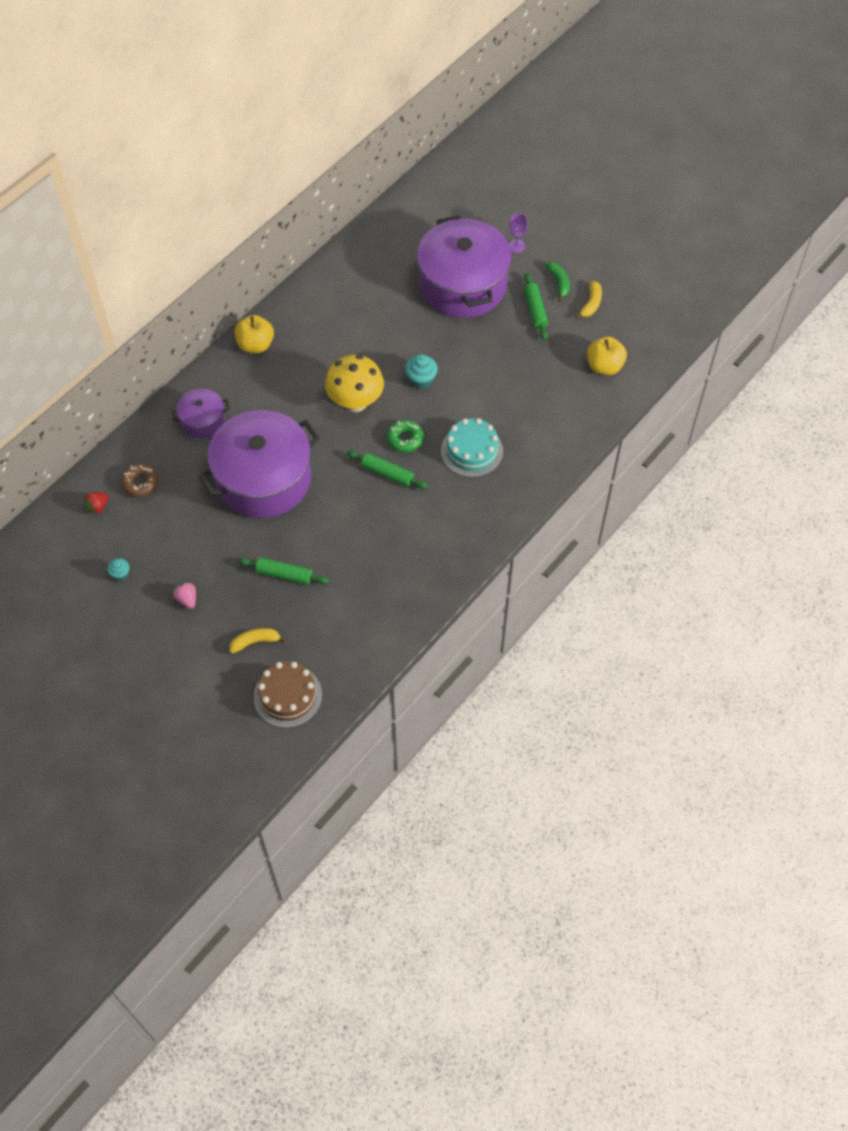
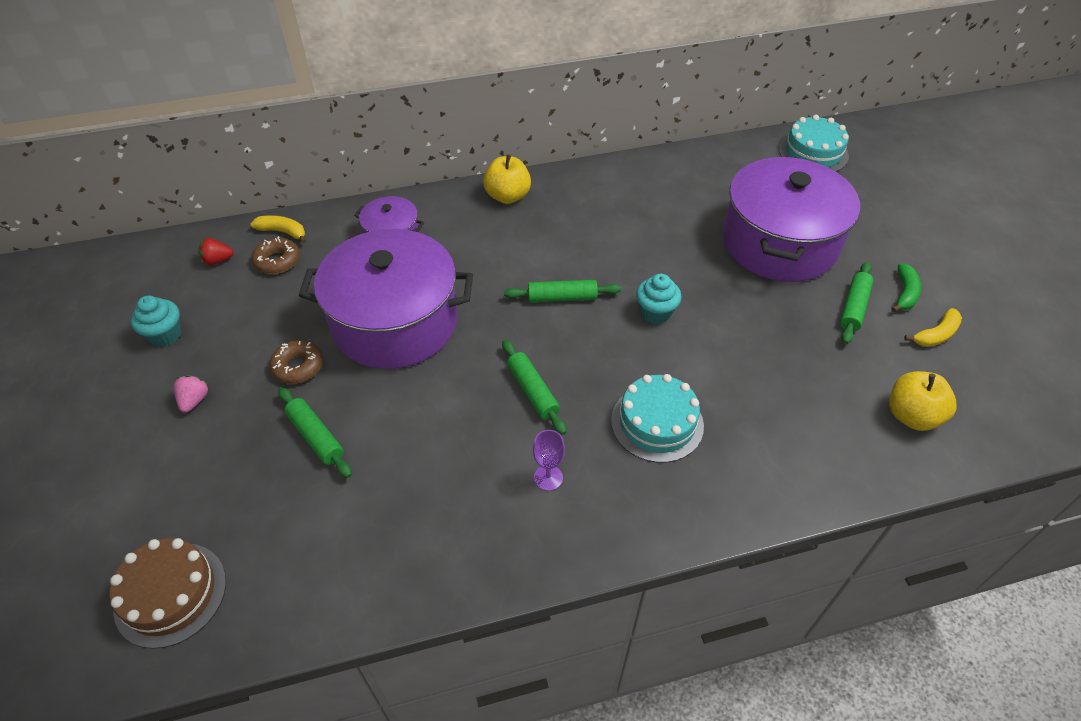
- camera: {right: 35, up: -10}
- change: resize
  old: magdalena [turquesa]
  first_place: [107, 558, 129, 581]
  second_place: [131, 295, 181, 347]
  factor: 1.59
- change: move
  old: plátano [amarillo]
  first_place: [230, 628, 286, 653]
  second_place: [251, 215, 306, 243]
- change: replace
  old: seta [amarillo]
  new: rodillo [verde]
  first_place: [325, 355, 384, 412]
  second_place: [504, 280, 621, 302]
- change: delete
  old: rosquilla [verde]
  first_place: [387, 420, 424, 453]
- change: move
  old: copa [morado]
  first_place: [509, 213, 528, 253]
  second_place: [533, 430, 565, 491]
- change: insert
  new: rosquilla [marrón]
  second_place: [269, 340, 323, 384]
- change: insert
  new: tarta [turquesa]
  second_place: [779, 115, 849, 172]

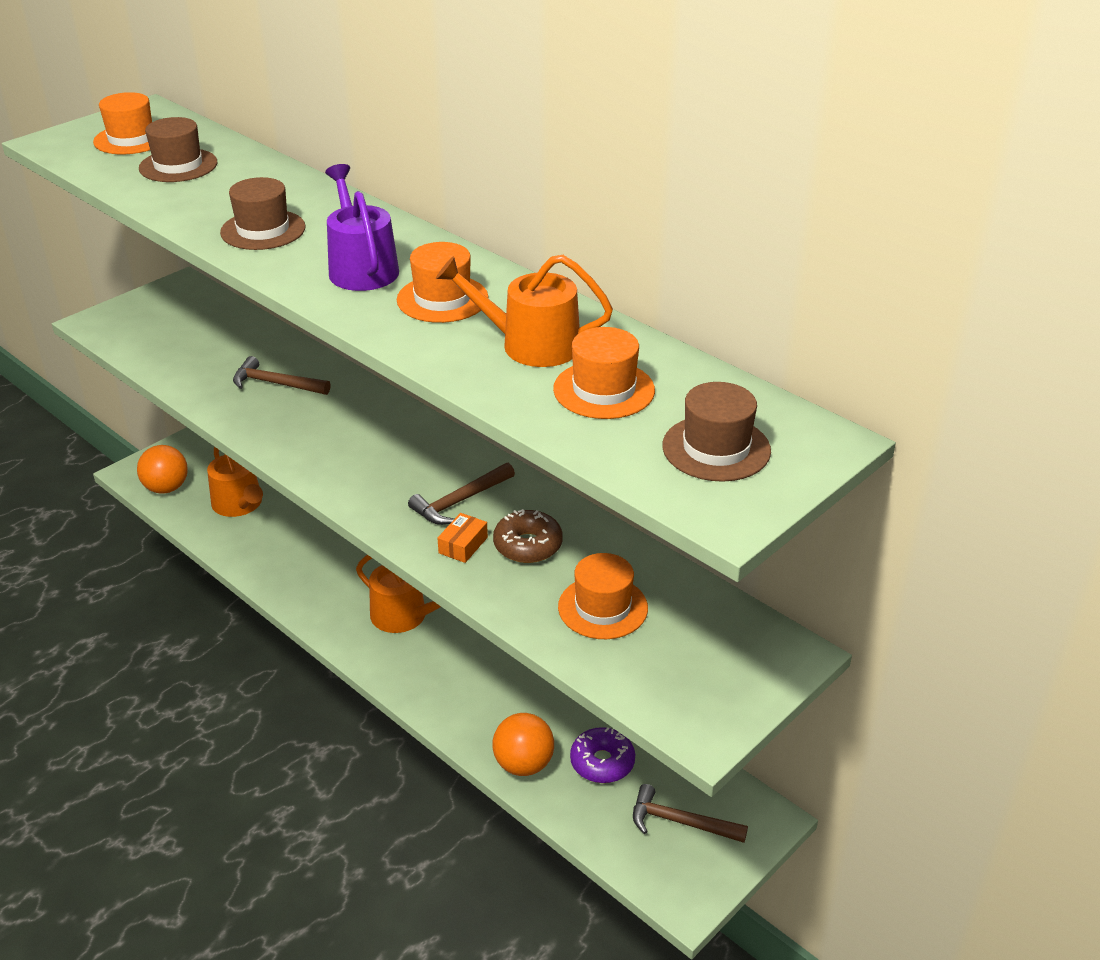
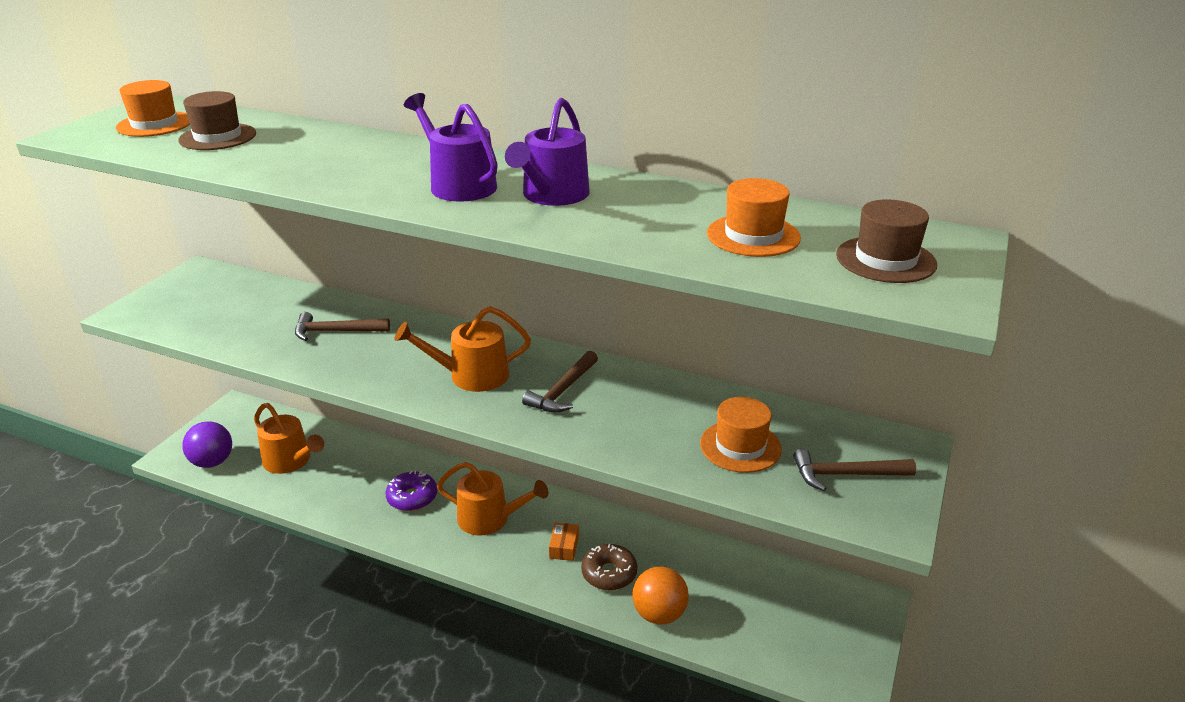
- camera: {right: -20, up: -5}
- change: recolor
  old: pelota [naranja]
  new: pelota [morado]
  first_place: [137, 445, 188, 494]
  second_place: [182, 421, 232, 468]
- change: delete
  old: sombrero [marrón]
  first_place: [220, 177, 306, 250]
- change: replace
  old: sombrero [naranja]
  new: regadera [morado]
  first_place: [397, 242, 488, 323]
  second_place: [505, 98, 590, 206]
- change: move
  old: regadera [naranja]
  first_place: [436, 255, 613, 367]
  second_place: [395, 306, 531, 392]
- change: move
  old: caja [naranja]
  first_place: [438, 513, 488, 563]
  second_place: [549, 522, 579, 561]
- change: move
  old: rosquilla [marrón]
  first_place: [493, 509, 563, 563]
  second_place: [581, 544, 638, 590]
- change: move
  old: rosquilla [morado]
  first_place: [570, 727, 635, 783]
  second_place: [386, 471, 437, 511]
- change: move
  old: martillo [marrón]
  first_place: [633, 784, 748, 843]
  second_place: [793, 448, 916, 491]

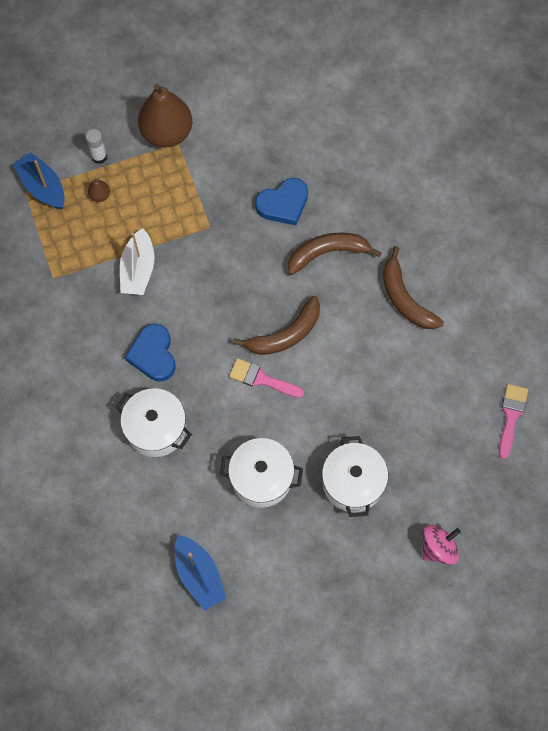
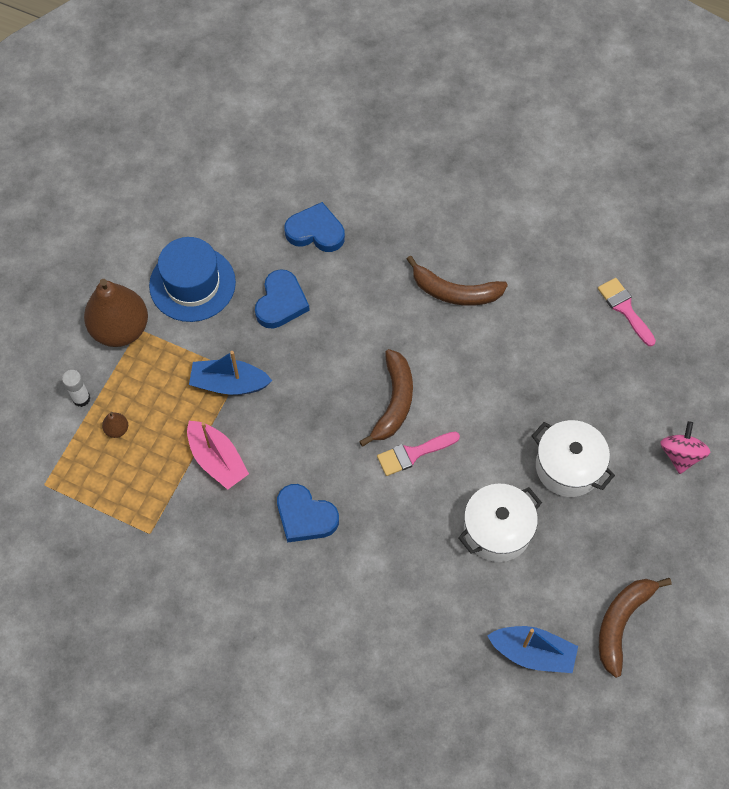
- camera: {right: -45, up: -5}
- change: move
  old: barco [azul]
  first_place: [13, 152, 65, 209]
  second_place: [189, 351, 272, 395]
- change: delete
  old: olla [blanco]
  first_place: [116, 388, 192, 457]
- change: recolor
  old: barco [blanco]
  new: barco [rosa]
  first_place: [120, 228, 154, 295]
  second_place: [187, 421, 249, 490]
- change: move
  old: plátano [marrón]
  first_place: [288, 232, 382, 275]
  second_place: [599, 578, 672, 678]
- change: insert
  new: sombrero [azul]
  second_place: [149, 237, 236, 322]
- change: insert
  new: corazón [azul]
  second_place: [284, 202, 345, 252]

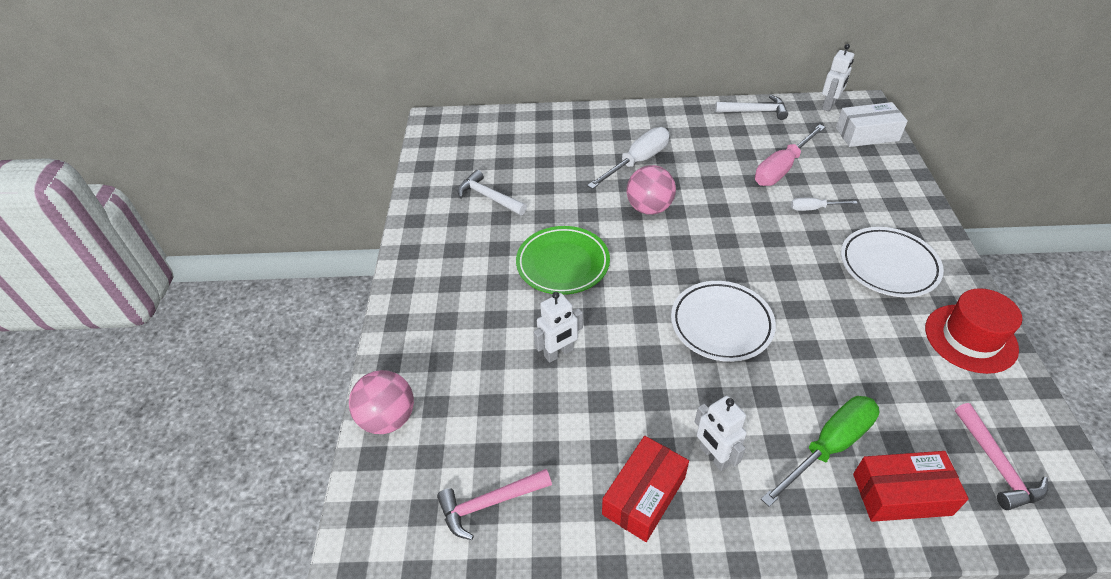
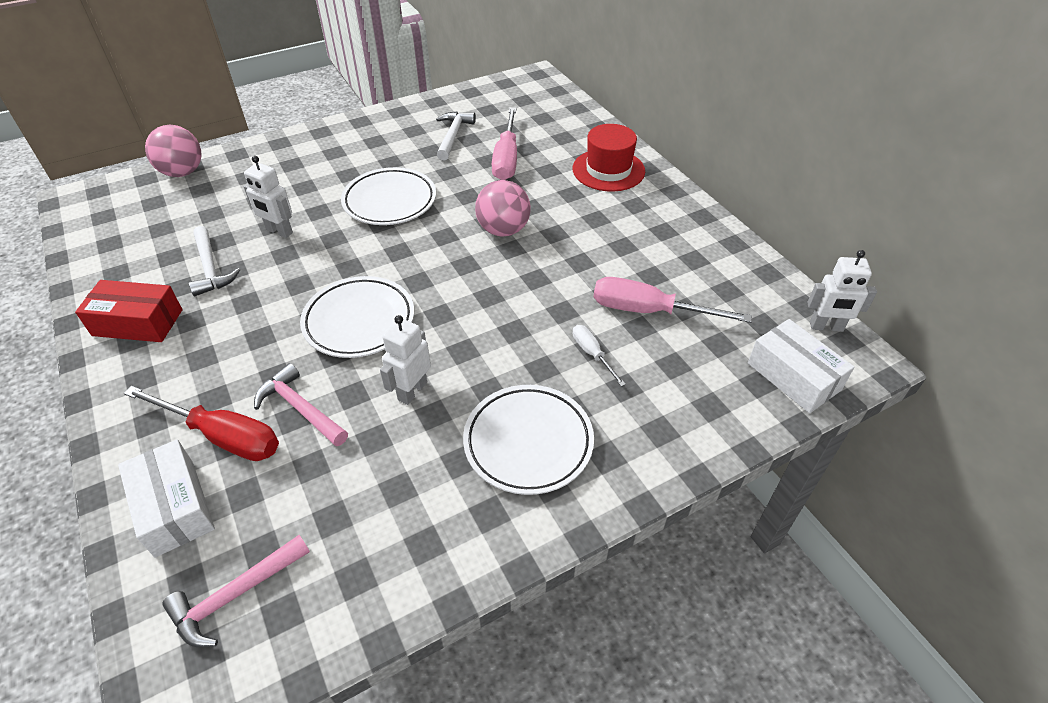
- camera: {right: 60, up: 0}
- change: move
  old: martillo [rosa]
  first_place: [437, 469, 552, 540]
  second_place: [254, 363, 348, 446]
- change: recolor
  old: plato [verde]
  new: plato [blanco]
  first_place: [516, 226, 610, 295]
  second_place: [341, 167, 436, 225]
- change: delete
  old: destornillador [blanco]
  first_place: [587, 127, 670, 189]
- change: move
  old: robot [blanco]
  first_place: [695, 396, 747, 471]
  second_place: [380, 315, 431, 405]
- change: move
  old: martillo [blanco]
  first_place: [715, 95, 788, 120]
  second_place: [189, 226, 240, 296]
- change: recolor
  old: destornillador [verde]
  new: destornillador [rojo]
  first_place: [761, 396, 879, 507]
  second_place: [124, 386, 279, 461]
- change: recolor
  old: caja [rojo]
  new: caja [blanco]
  first_place: [853, 451, 969, 522]
  second_place: [118, 439, 215, 558]
- change: move
  old: sombrero [rojo]
  first_place: [925, 288, 1022, 374]
  second_place: [573, 124, 645, 192]
- change: insert
  new: destornillador [rosa]
  second_place: [492, 107, 517, 180]

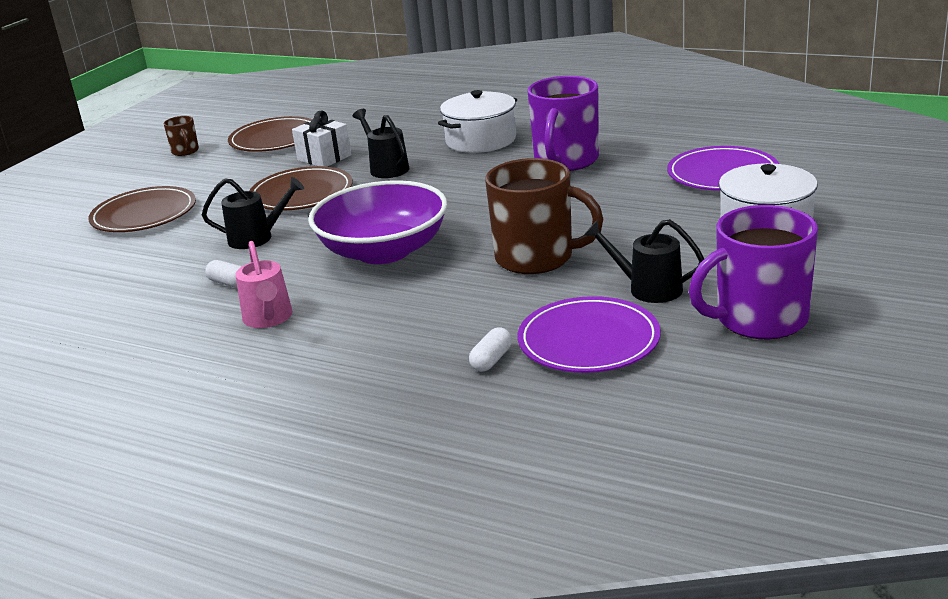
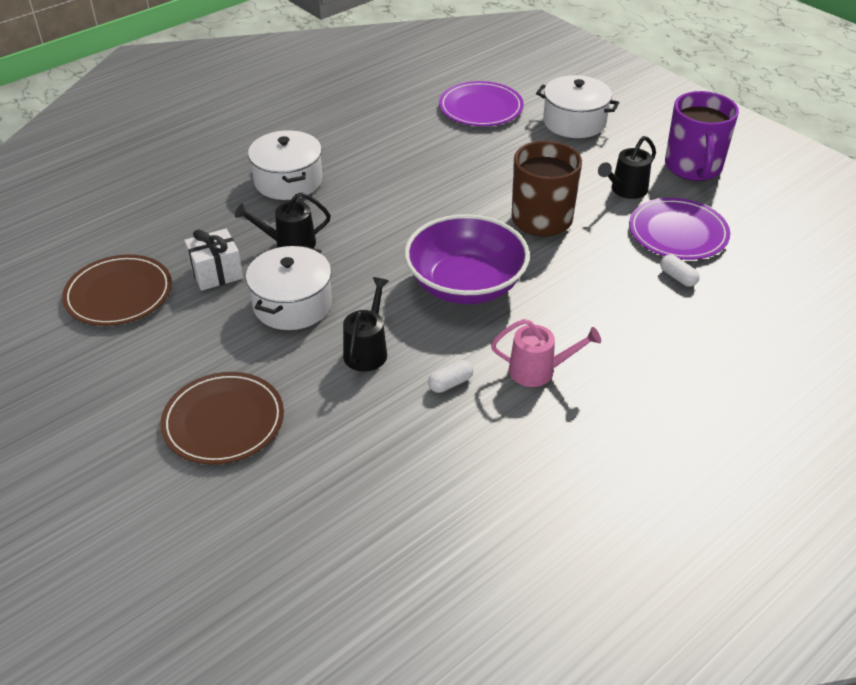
- camera: {right: -70, up: 15}
- change: delete
  old: taza [marrón]
  first_place: [164, 116, 199, 156]
- change: replace
  old: plato [marrón]
  new: olla [blanco]
  first_place: [249, 166, 353, 210]
  second_place: [246, 246, 332, 330]
- change: delete
  old: taza [morado]
  first_place: [527, 76, 599, 171]

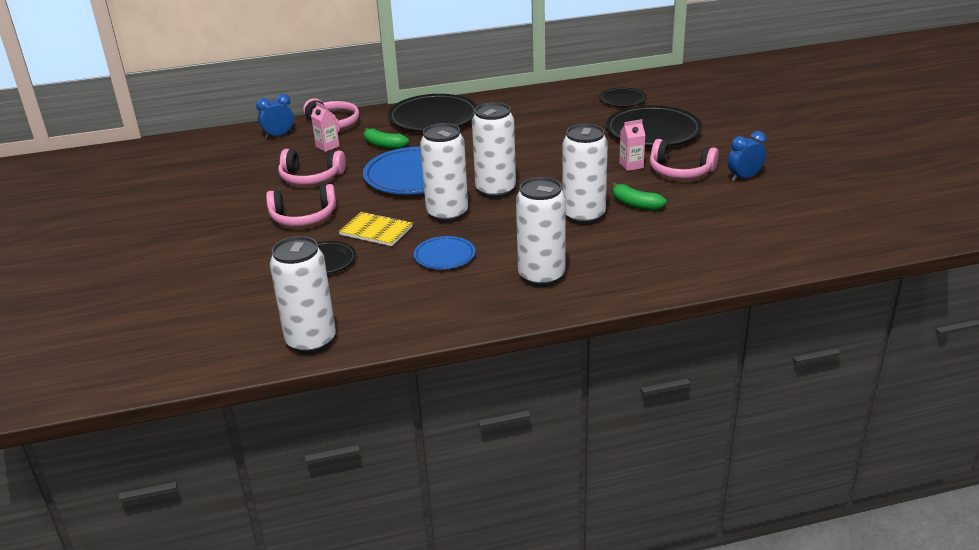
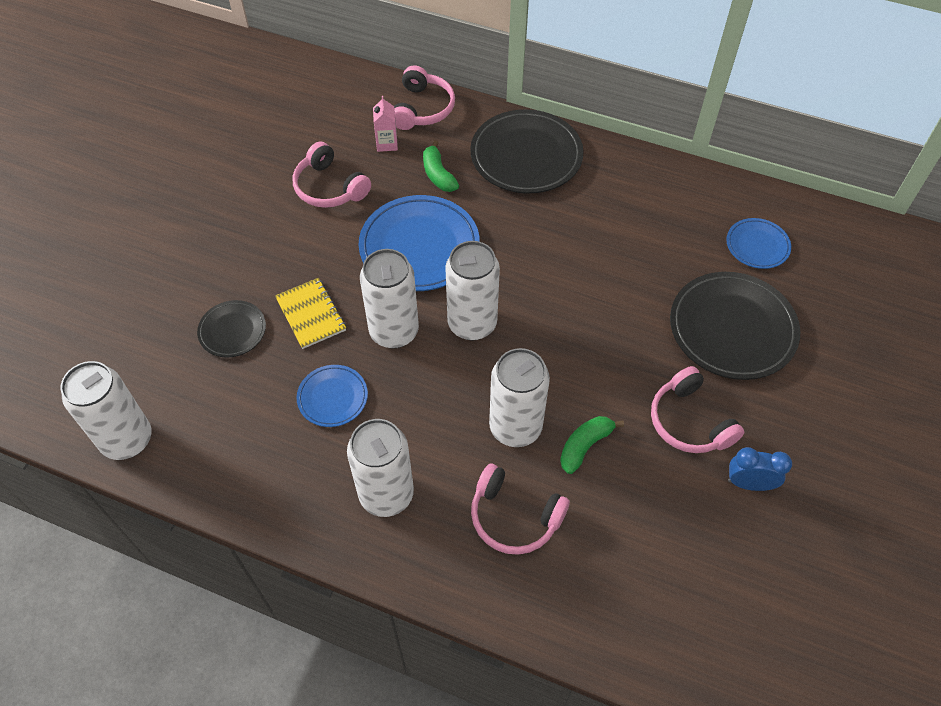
- camera: {right: 35, up: 25}
- change: delete
  old: despertador [azul]
  first_place: [256, 94, 294, 139]
- change: move
  old: auriculares [rosa]
  first_place: [266, 184, 337, 226]
  second_place: [471, 463, 570, 555]
- change: recolor
  old: plato [negro]
  new: plato [azul]
  first_place: [599, 87, 646, 107]
  second_place: [726, 218, 791, 269]
- change: rotate
  old: plátano [verde]
  first_place: [612, 182, 667, 210]
  second_place: [560, 416, 624, 474]
  degrees: 60
- change: delete
  old: cartón de leche [rosa]
  first_place: [619, 119, 645, 171]

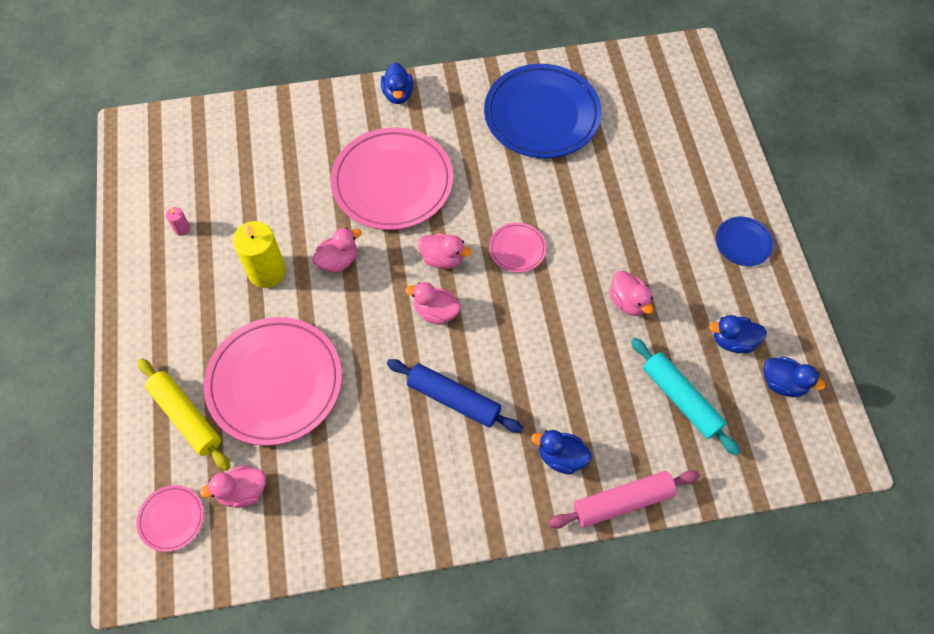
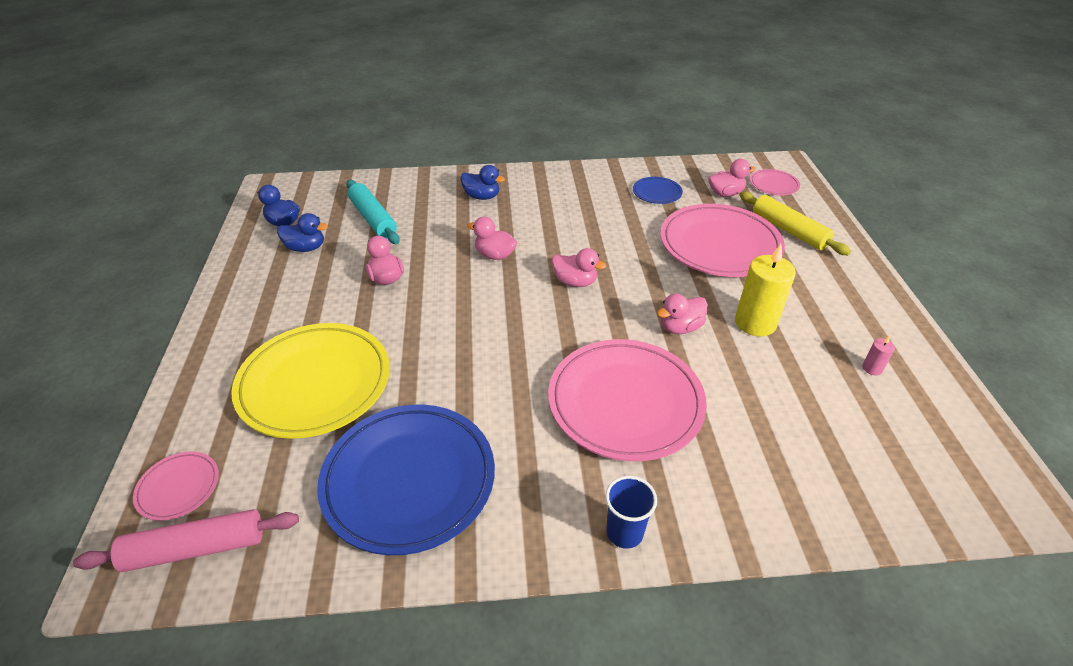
- camera: {right: -175, up: -20}
- change: replace
  old: pato [azul]
  new: vaso [azul]
  first_place: [381, 62, 413, 104]
  second_place: [605, 476, 657, 549]
- change: delete
  old: rodillo [azul]
  first_place: [387, 359, 523, 433]
- change: move
  old: pato [rosa]
  first_place: [418, 233, 471, 269]
  second_place: [467, 217, 517, 260]
- change: move
  old: plato [rosa]
  first_place: [489, 222, 547, 273]
  second_place: [133, 452, 219, 521]
- change: move
  old: rodillo [rosa]
  first_place: [548, 470, 700, 528]
  second_place: [73, 509, 299, 572]
- change: move
  old: plato [azul]
  first_place: [716, 217, 774, 266]
  second_place: [633, 177, 683, 204]
- change: insert
  new: plato [amarillo]
  second_place: [231, 323, 390, 439]

